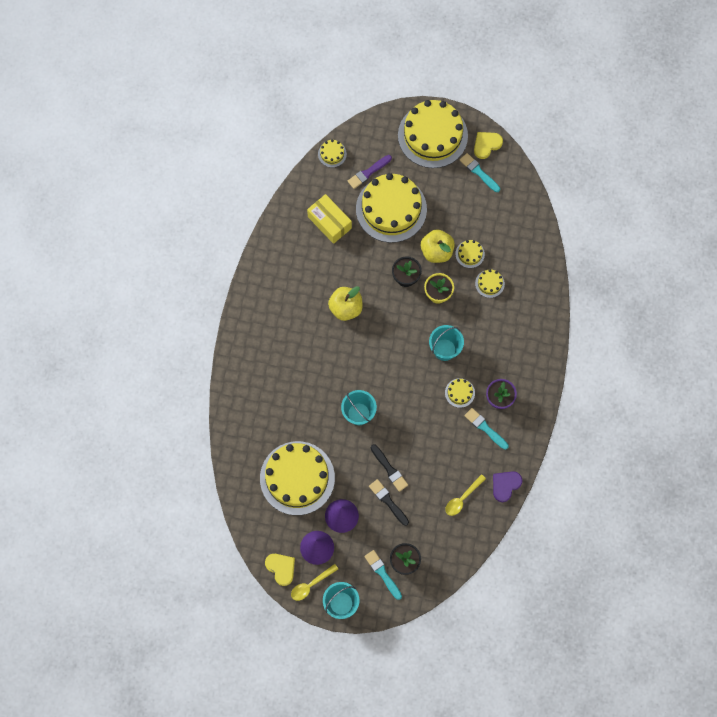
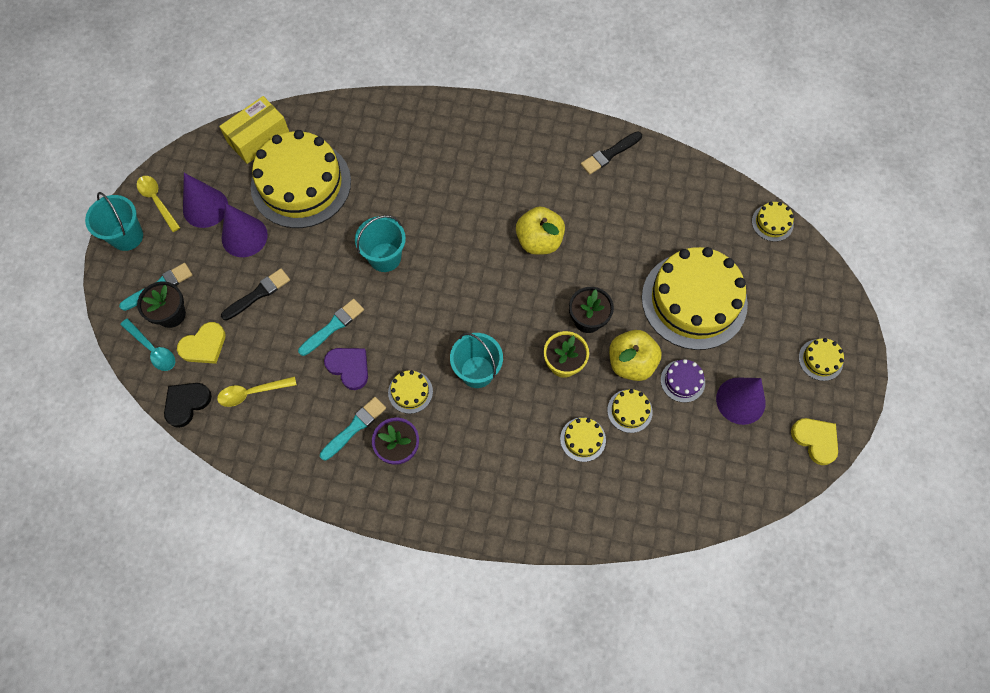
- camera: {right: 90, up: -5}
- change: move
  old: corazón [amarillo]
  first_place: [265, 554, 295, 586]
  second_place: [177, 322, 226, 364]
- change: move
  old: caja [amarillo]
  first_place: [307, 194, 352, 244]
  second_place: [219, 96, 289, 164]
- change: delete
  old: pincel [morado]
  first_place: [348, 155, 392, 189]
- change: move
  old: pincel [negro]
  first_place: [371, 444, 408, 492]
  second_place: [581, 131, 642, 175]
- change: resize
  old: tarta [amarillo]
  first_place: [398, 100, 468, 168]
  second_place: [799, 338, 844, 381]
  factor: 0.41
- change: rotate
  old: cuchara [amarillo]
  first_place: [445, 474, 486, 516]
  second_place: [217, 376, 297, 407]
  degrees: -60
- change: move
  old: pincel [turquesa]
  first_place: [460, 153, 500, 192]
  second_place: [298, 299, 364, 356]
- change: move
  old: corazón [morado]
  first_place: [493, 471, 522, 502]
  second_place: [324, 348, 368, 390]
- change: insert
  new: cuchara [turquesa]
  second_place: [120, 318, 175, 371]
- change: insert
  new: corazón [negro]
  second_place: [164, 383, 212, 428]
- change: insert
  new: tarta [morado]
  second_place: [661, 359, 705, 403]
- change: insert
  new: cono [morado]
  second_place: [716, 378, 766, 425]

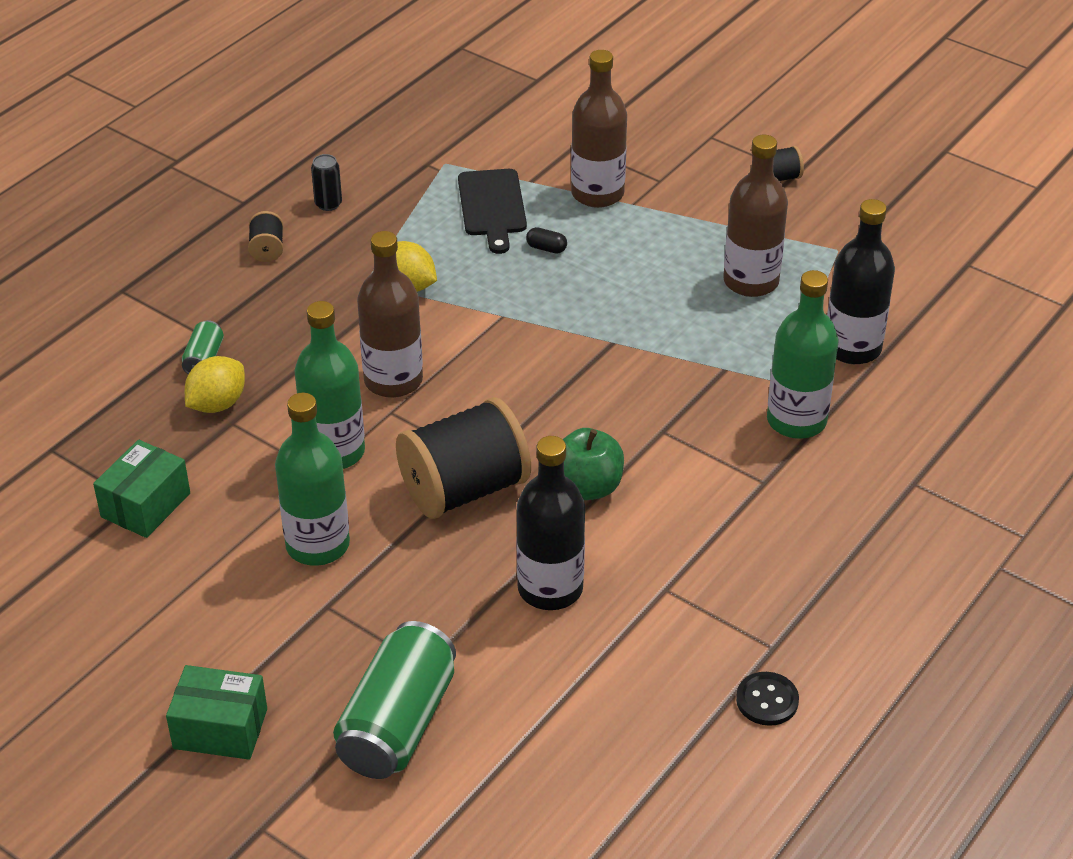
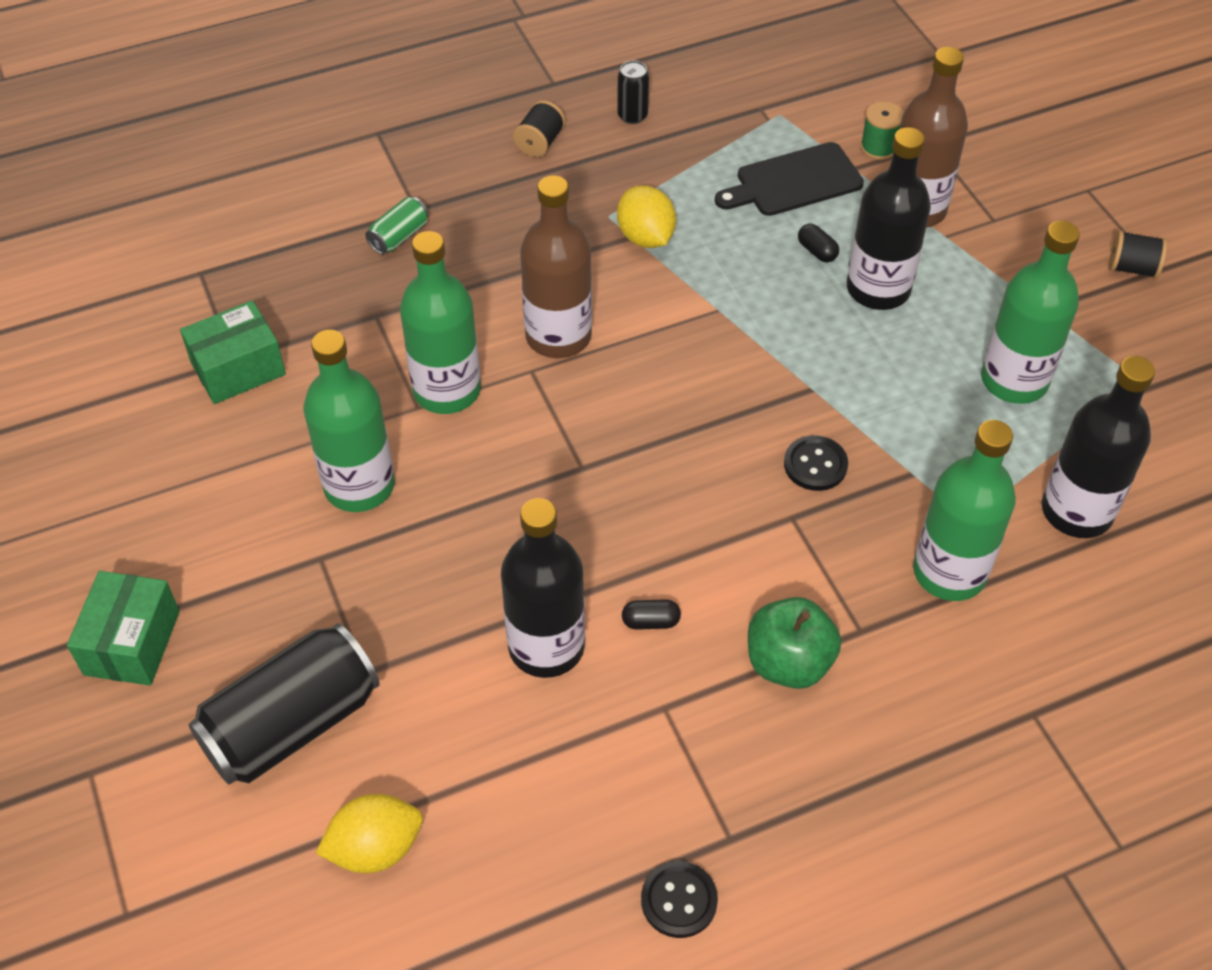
- camera: {right: 30, up: 10}
- change: rotate
  old: caja [verde]
  first_place: [166, 665, 267, 760]
  second_place: [67, 571, 180, 686]
  degrees: 60
- change: move
  old: limón [amarillo]
  first_place: [185, 356, 245, 413]
  second_place: [316, 794, 423, 873]
- change: recolor
  old: lata [verde]
  new: lata [negro]
  first_place: [333, 621, 456, 779]
  second_place: [189, 623, 380, 785]
- change: delete
  old: carrete [negro]
  first_place: [396, 397, 531, 519]
- change: rotate
  old: tabla de cortar [negro]
  first_place: [458, 169, 527, 254]
  second_place: [715, 142, 864, 216]
  degrees: 45
- change: move
  old: manzana [verde]
  first_place: [563, 428, 624, 500]
  second_place: [748, 597, 841, 689]
- change: recolor
  old: botella [marrón]
  new: botella [verde]
  first_place: [723, 135, 788, 297]
  second_place: [981, 221, 1080, 404]
- change: insert
  new: cápsula [negro]
  second_place: [622, 599, 681, 630]
- change: insert
  new: botón [negro]
  second_place: [784, 435, 848, 491]
- change: insert
  new: botella [negro]
  second_place: [847, 127, 931, 310]
- change: insert
  new: carrete [verde]
  second_place: [860, 101, 904, 160]

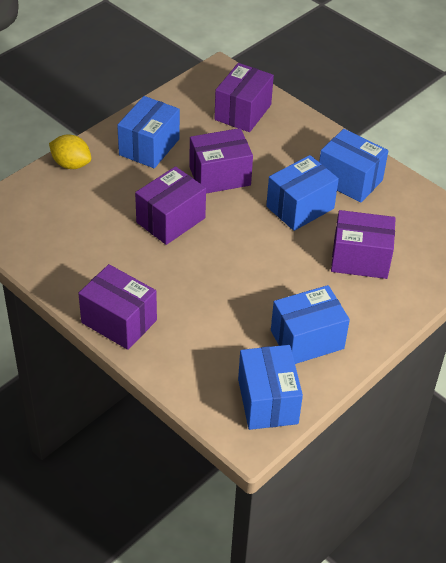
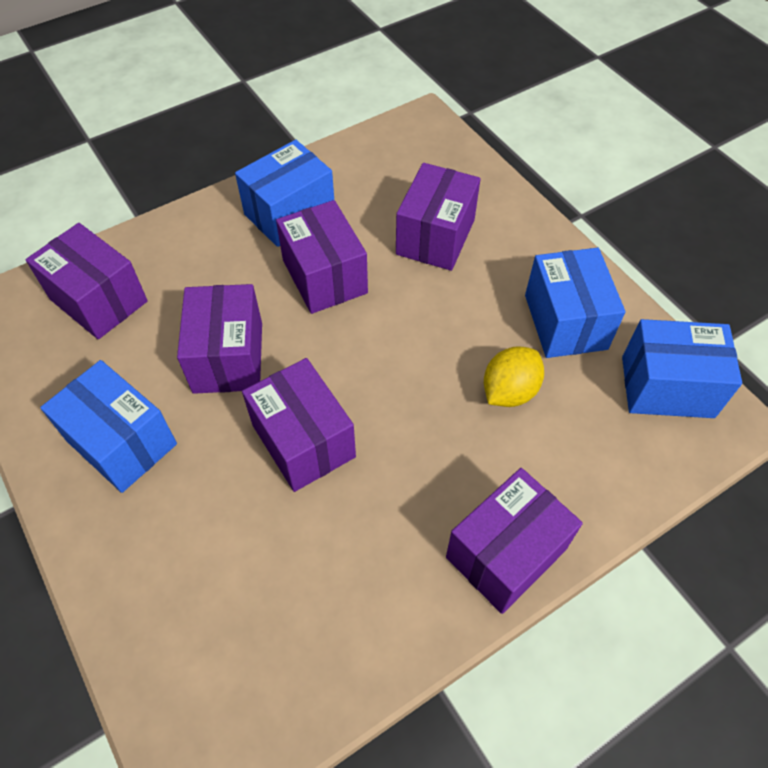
- camera: {right: -75, up: 10}
- change: move
  old: limón [amarillo]
  first_place: [49, 134, 91, 169]
  second_place: [484, 347, 544, 407]
- change: recolor
  old: caja [azul]
  new: caja [morado]
  first_place: [266, 155, 339, 231]
  second_place: [276, 200, 368, 314]

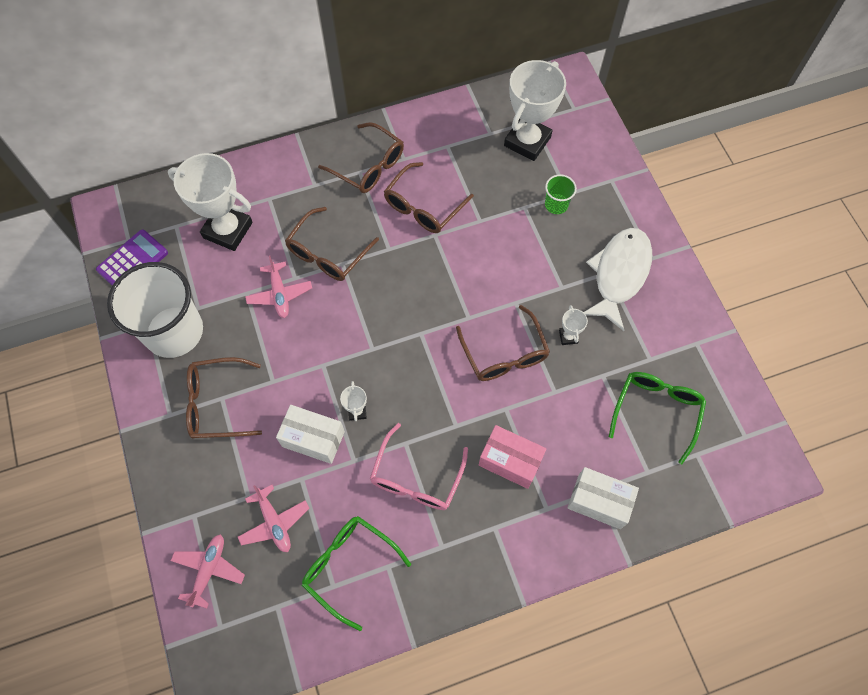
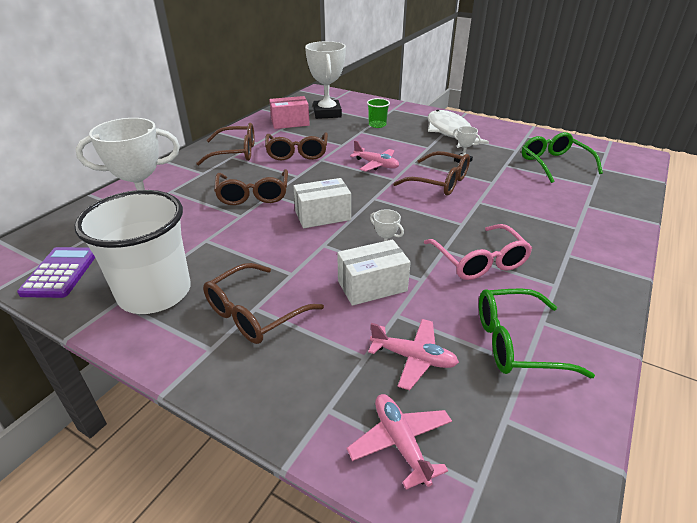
- camera: {right: -40, up: -30}
- change: move
  old: avión [rosa]
  first_place: [245, 255, 312, 318]
  second_place: [350, 140, 399, 172]
- change: move
  old: caja [rosa]
  first_place: [479, 425, 546, 489]
  second_place: [269, 96, 310, 129]
- change: move
  old: caja [blanco]
  first_place: [567, 467, 639, 529]
  second_place: [293, 178, 351, 228]

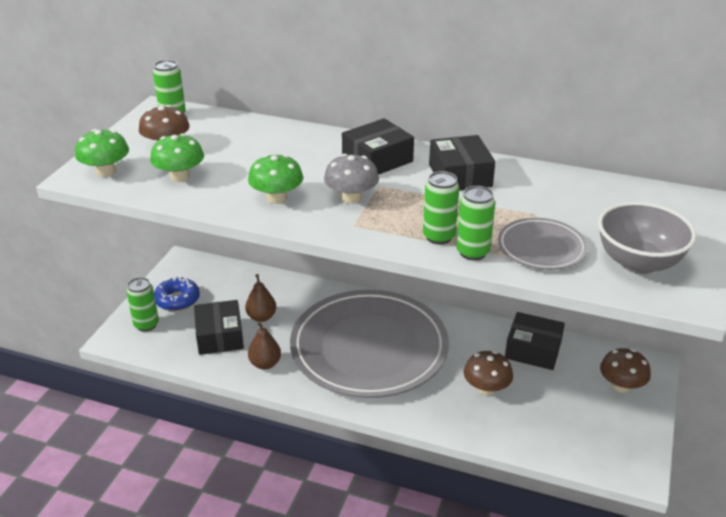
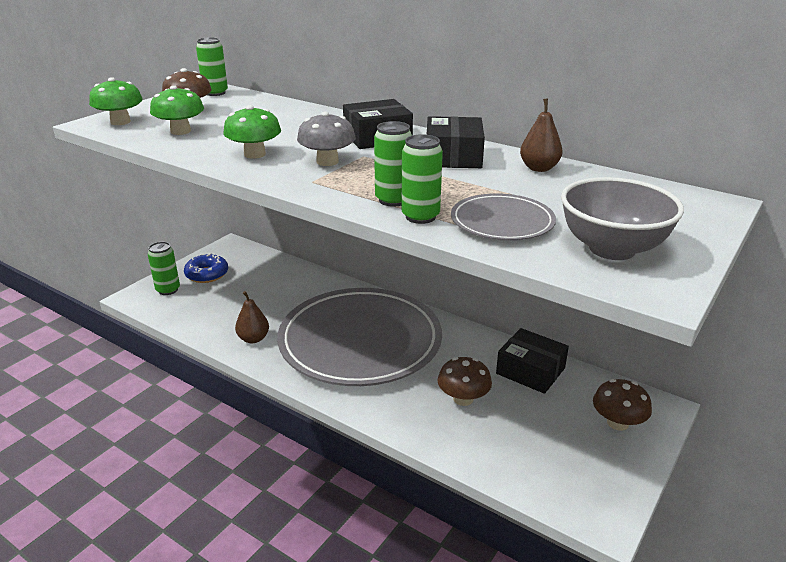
- camera: {right: 15, up: -5}
- change: delete
  old: caja [negro]
  first_place: [194, 300, 244, 355]
- change: move
  old: pera [marrón]
  first_place: [245, 274, 276, 322]
  second_place: [520, 98, 563, 172]

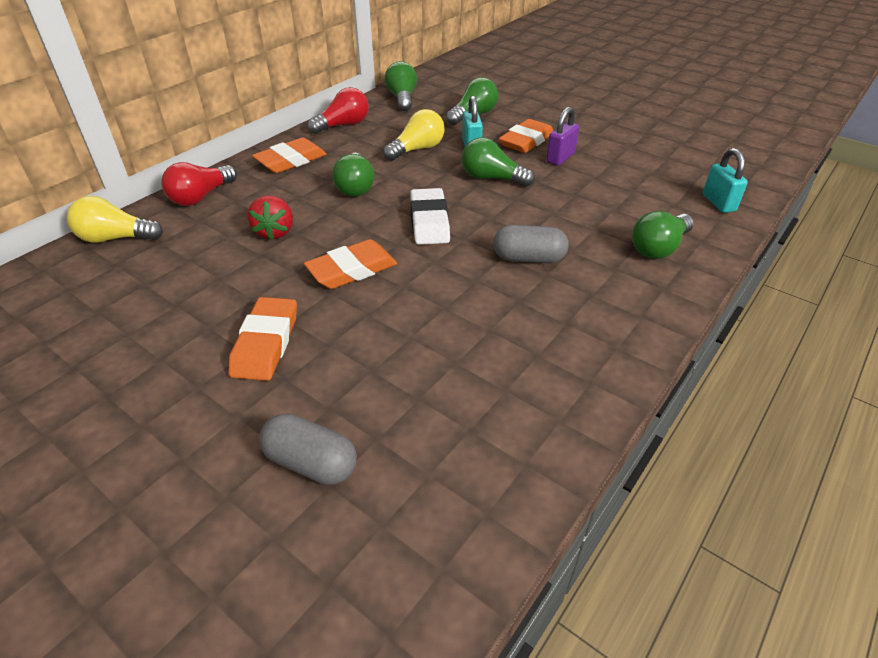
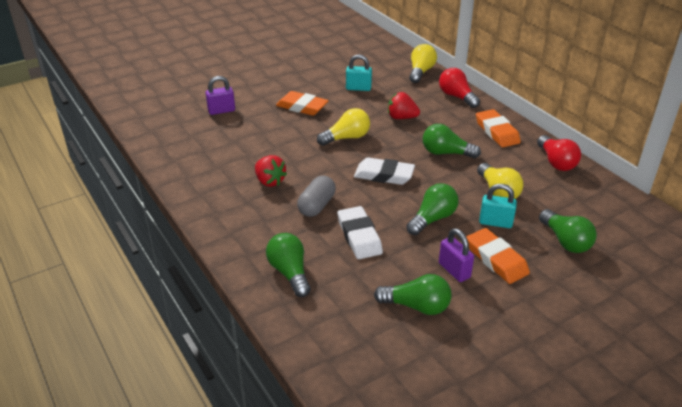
- camera: {right: 110, up: -5}
- change: replace
  old: cápsula [gris]
  new: candado [morado]
  first_place: [259, 413, 357, 485]
  second_place: [206, 76, 235, 115]
- change: replace
  old: goma de borrar [naranja]
  new: bombilla [amarillo]
  first_place: [304, 239, 397, 289]
  second_place: [317, 108, 370, 146]
- change: move
  old: bombilla [verde]
  first_place: [385, 61, 417, 111]
  second_place: [374, 274, 451, 315]
- change: move
  old: candado [turquesa]
  first_place: [703, 148, 748, 213]
  second_place: [346, 54, 372, 91]
- change: insert
  new: fresa [rojo]
  second_place: [255, 155, 287, 187]
- change: insert
  new: goma de borrar [blanco]
  second_place: [338, 206, 383, 259]

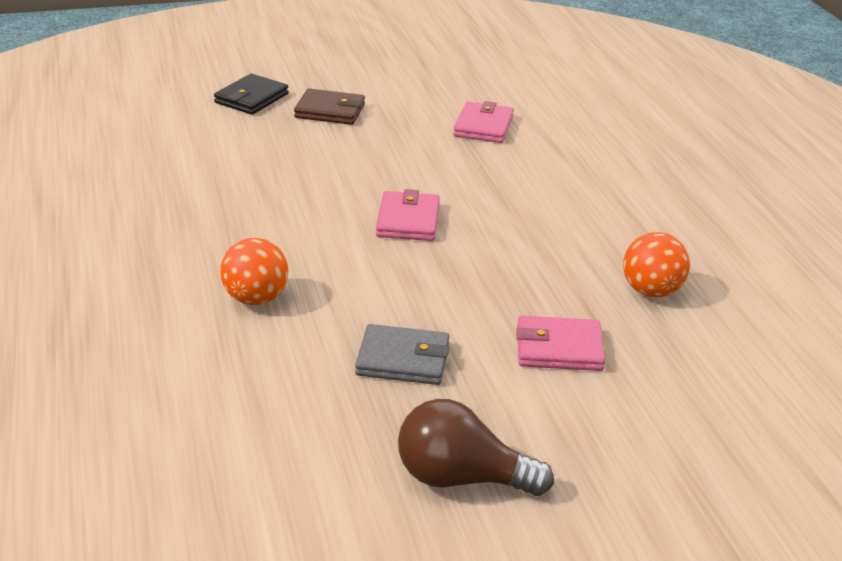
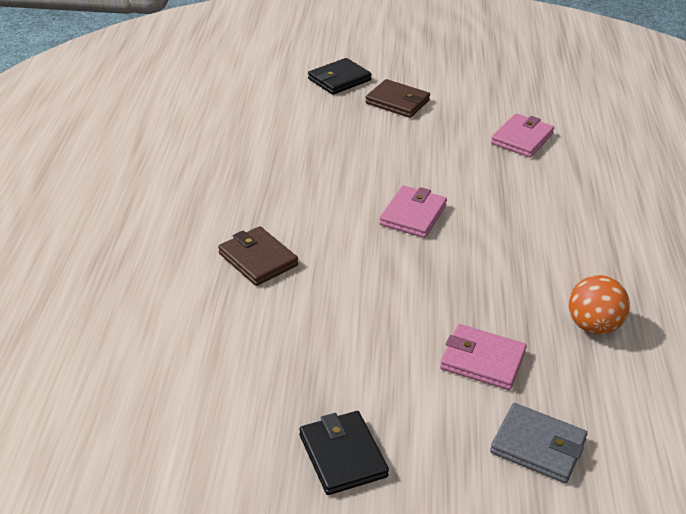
- camera: {right: 20, up: 5}
- change: replace
  old: pelota [naranja]
  new: cartera [marrón]
  first_place: [220, 238, 288, 305]
  second_place: [218, 226, 298, 286]
- change: move
  old: cartera [gris]
  first_place: [355, 324, 450, 385]
  second_place: [490, 403, 587, 483]
- change: replace
  old: bombilla [marrón]
  new: cartera [negro]
  first_place: [398, 399, 554, 496]
  second_place: [299, 411, 389, 495]

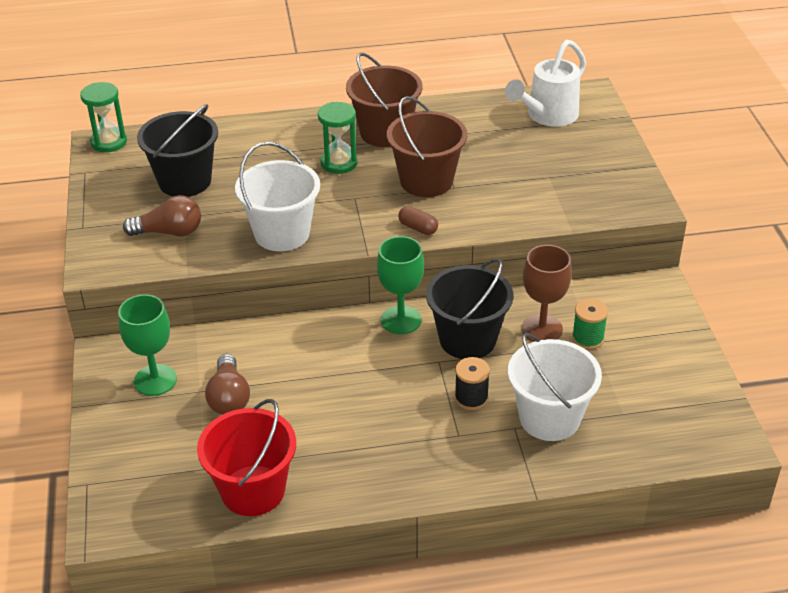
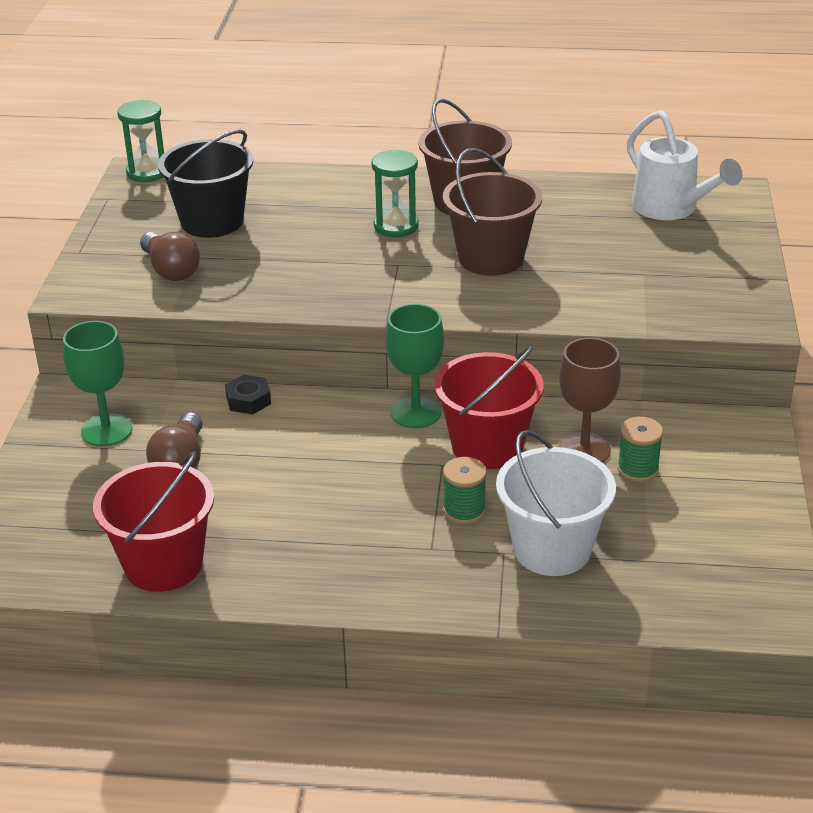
- camera: {right: 15, up: -5}
- change: rotate
  old: bombilla [marrón]
  first_place: [123, 195, 201, 236]
  second_place: [140, 232, 200, 281]
  degrees: 45
- change: delete
  old: balde [blanco]
  first_place: [235, 142, 320, 251]
- change: delete
  old: cápsula [marrón]
  first_place: [398, 206, 438, 235]
- change: recolor
  old: balde [negro]
  new: balde [rojo]
  first_place: [426, 258, 513, 359]
  second_place: [434, 346, 544, 469]
- change: recolor
  old: carrete [negro]
  new: carrete [verde]
  first_place: [455, 357, 490, 410]
  second_place: [443, 457, 487, 524]
- change: rotate
  old: regadera [blanco]
  first_place: [505, 40, 586, 127]
  second_place: [627, 110, 742, 220]
  degrees: -90
- change: insert
  new: tuerca [negro]
  second_place: [225, 375, 271, 414]

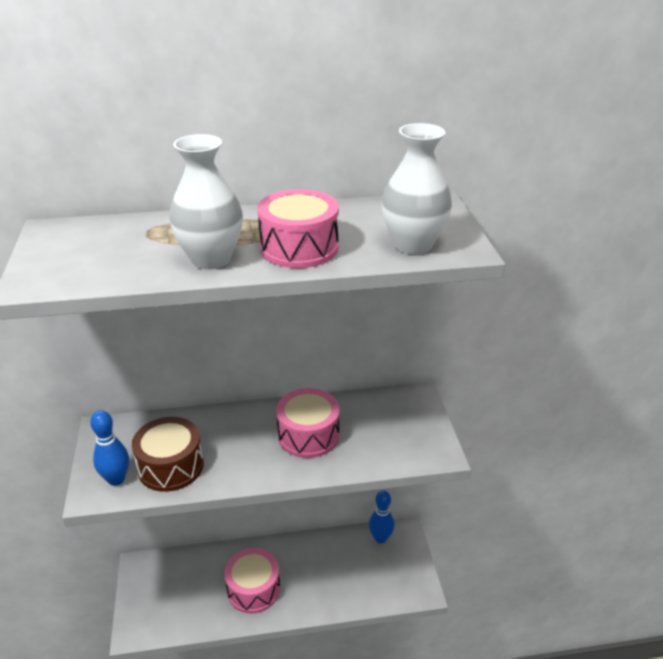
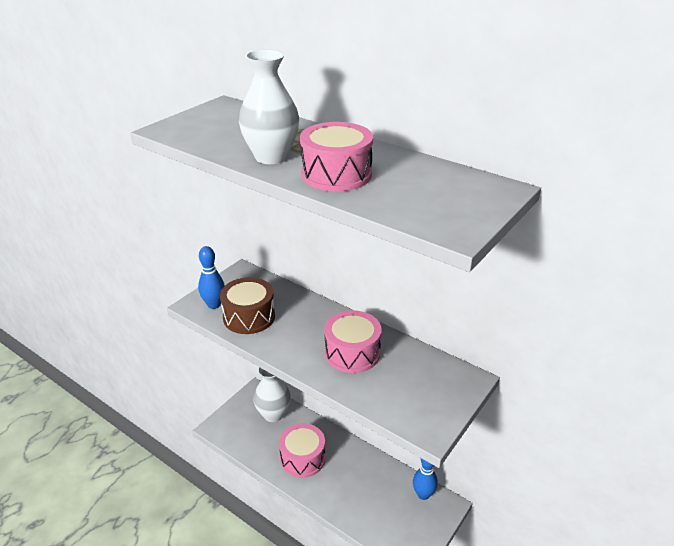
- camera: {right: 45, up: 0}
- change: move
  old: florero [blanco]
  first_place: [381, 123, 452, 254]
  second_place: [253, 367, 291, 422]

